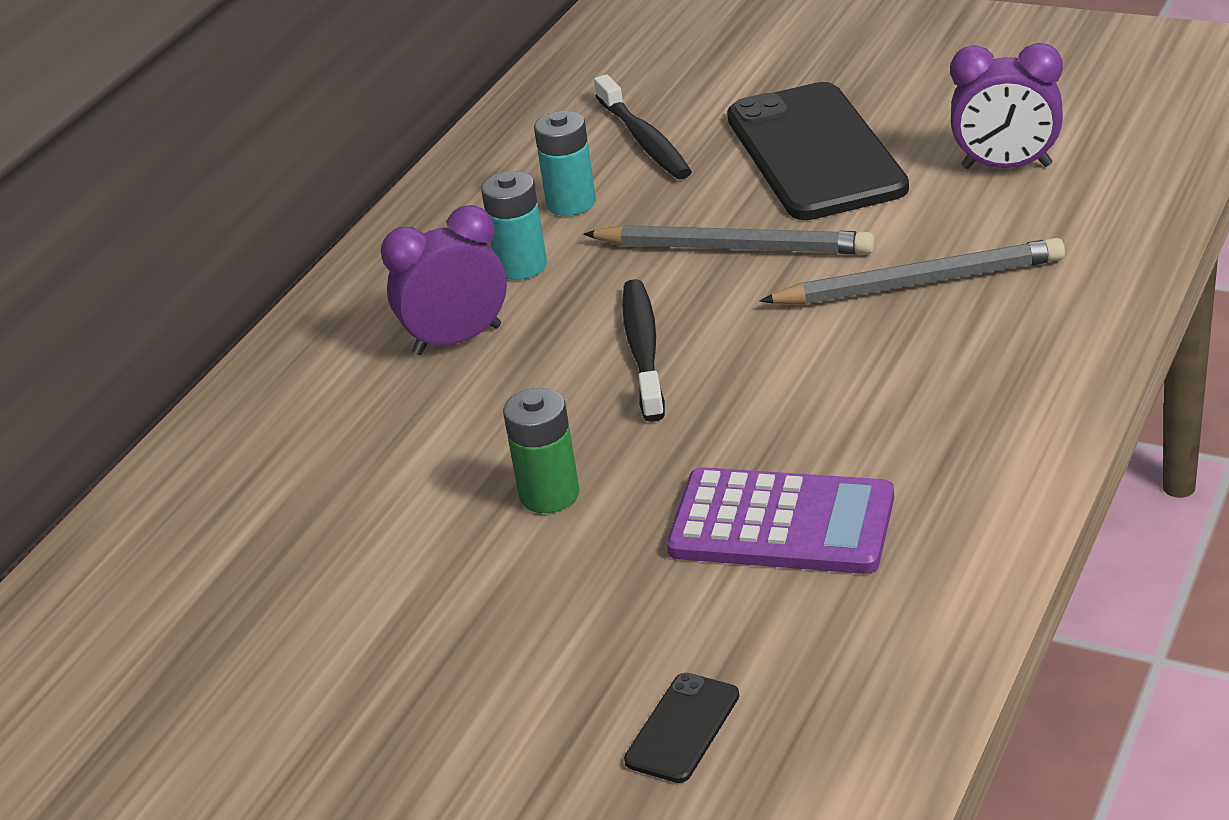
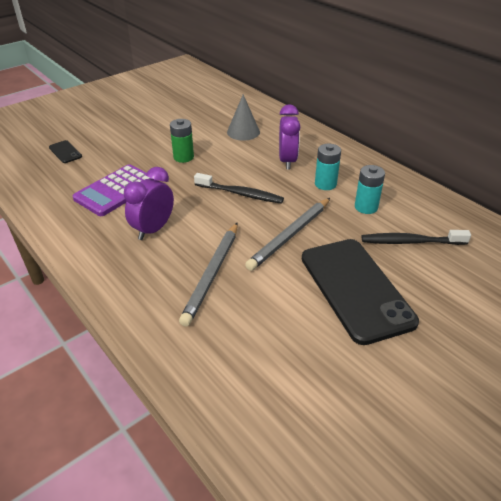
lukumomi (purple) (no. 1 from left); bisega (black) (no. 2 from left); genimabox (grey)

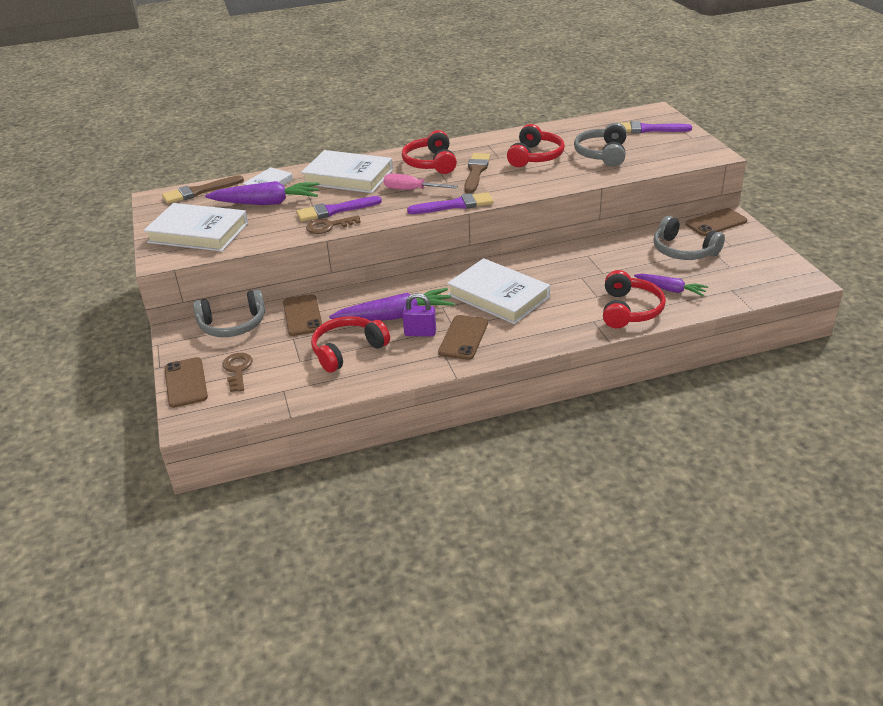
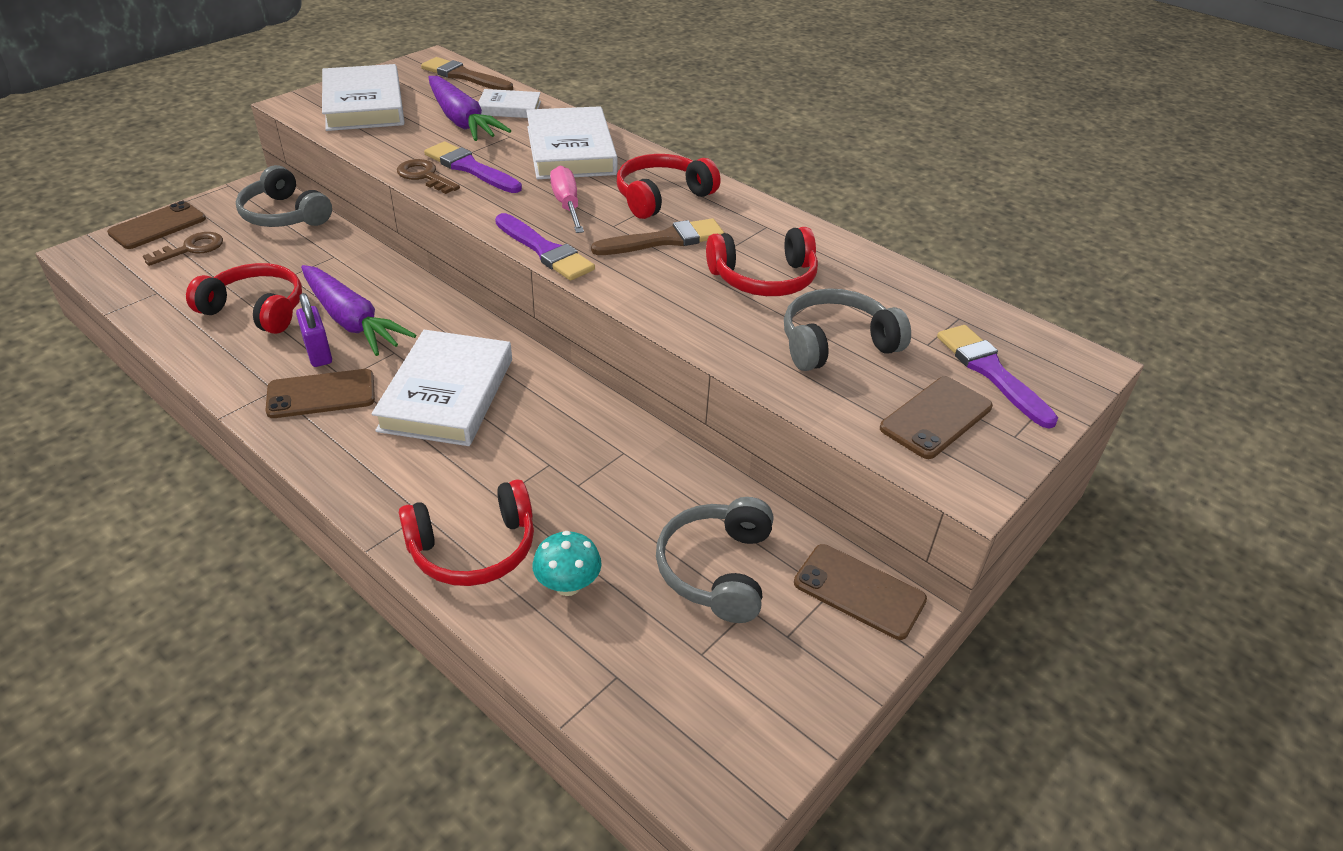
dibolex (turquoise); bisega (brown) (no. 4 from left)

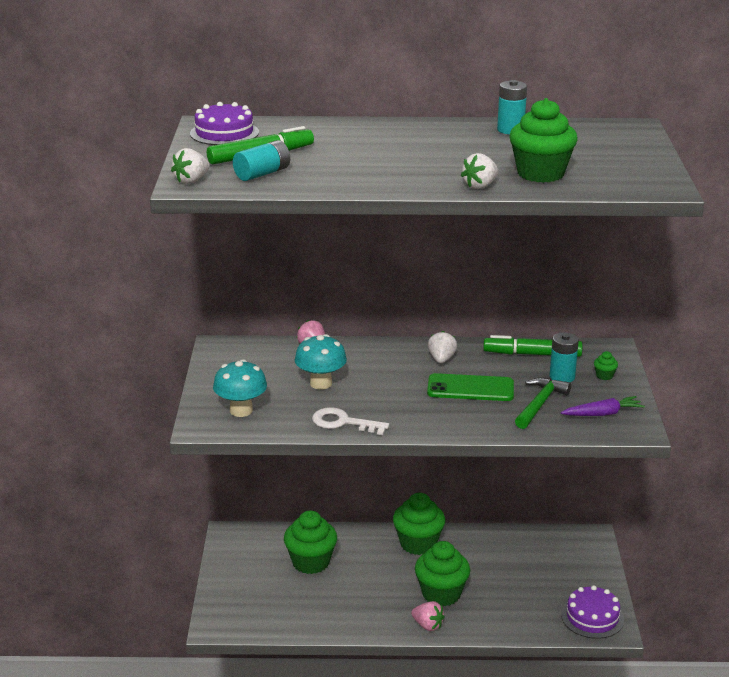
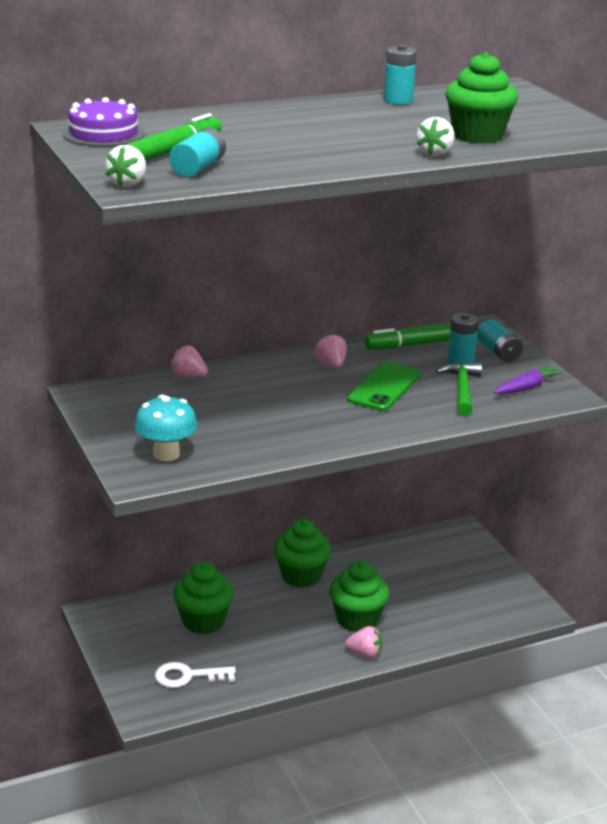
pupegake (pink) (no. 2 from left); dibolex (turquoise) (no. 2 from left in the first image); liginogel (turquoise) (no. 4 from left); bisega (green); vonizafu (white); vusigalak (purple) (no. 2 from left in the first image)

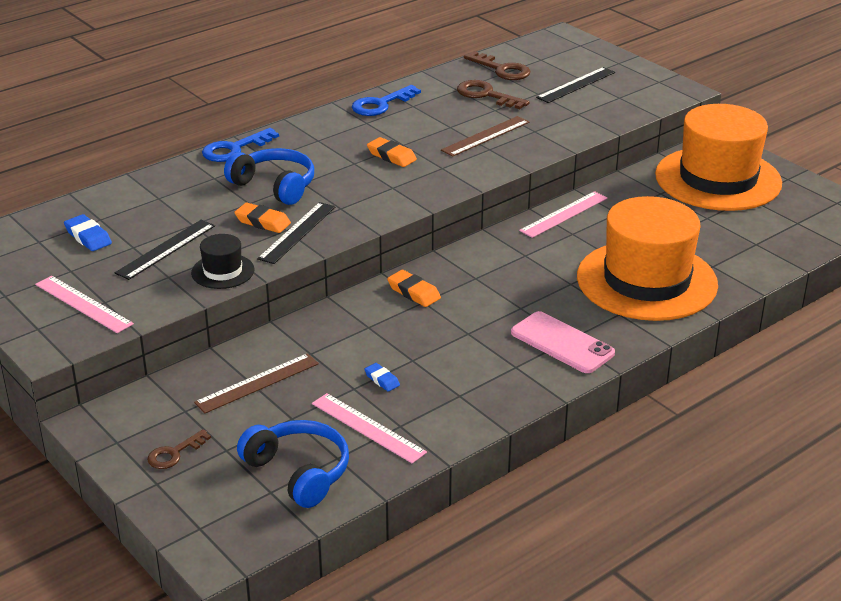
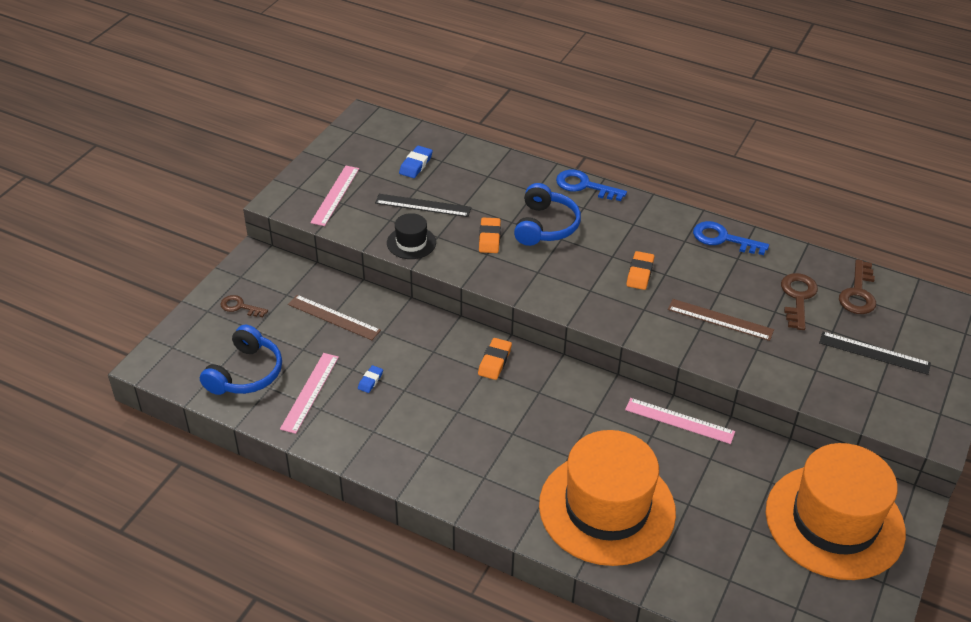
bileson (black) (no. 2 from left in the first image); bisega (pink)

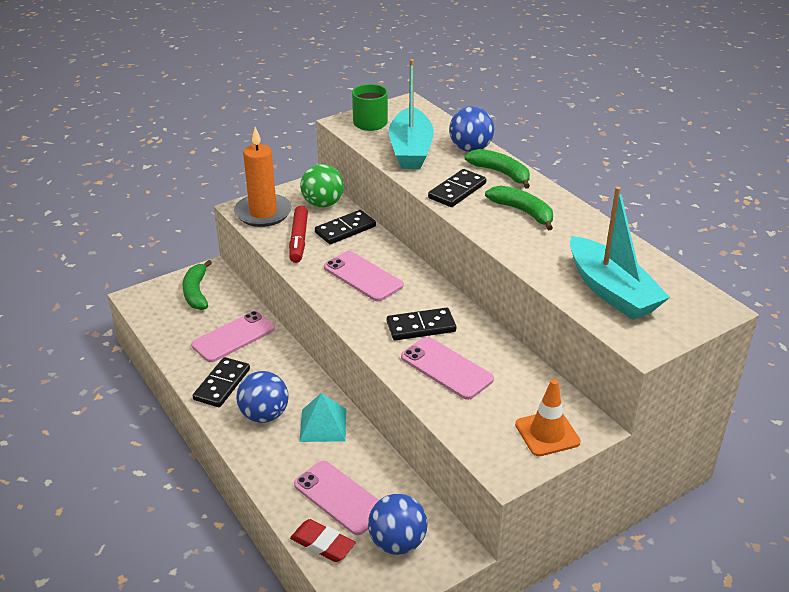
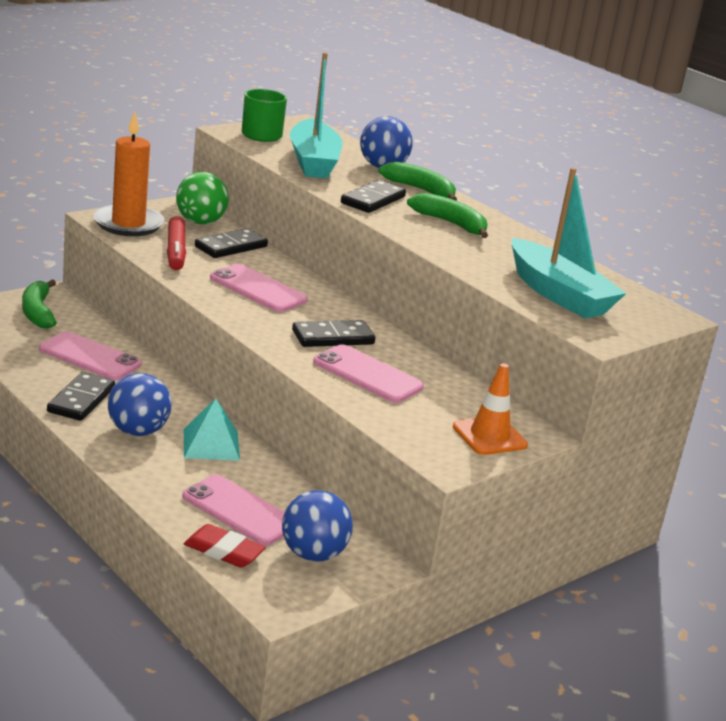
bisega (pink) (no. 1 from left)

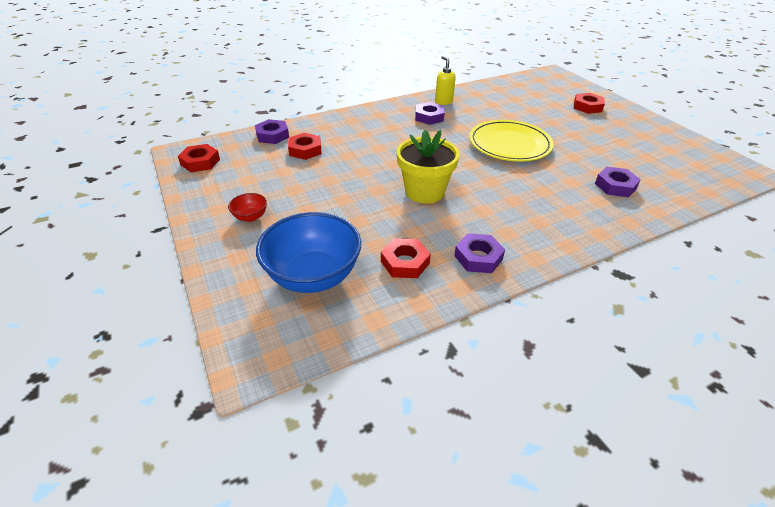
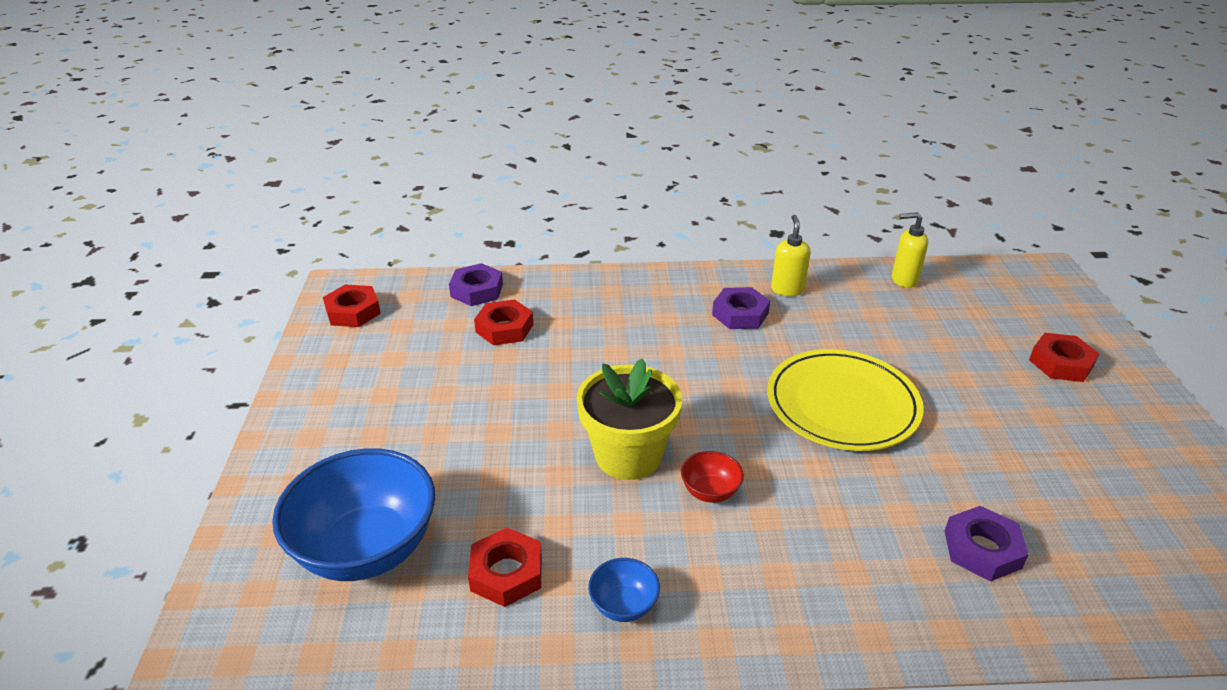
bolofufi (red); bolofufi (blue) (no. 2 from left); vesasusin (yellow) (no. 2 from left)

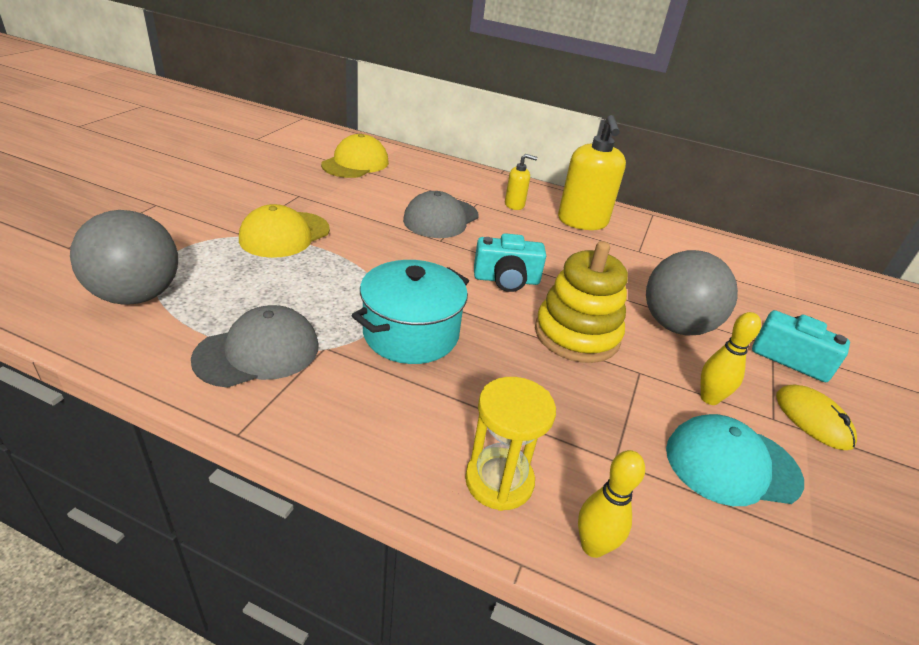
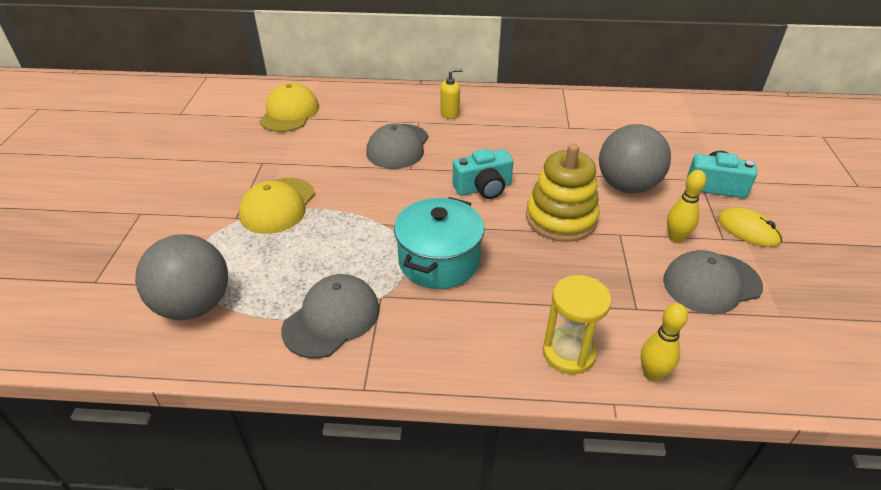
vesasusin (yellow) (no. 2 from left in the first image); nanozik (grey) (no. 3 from left)

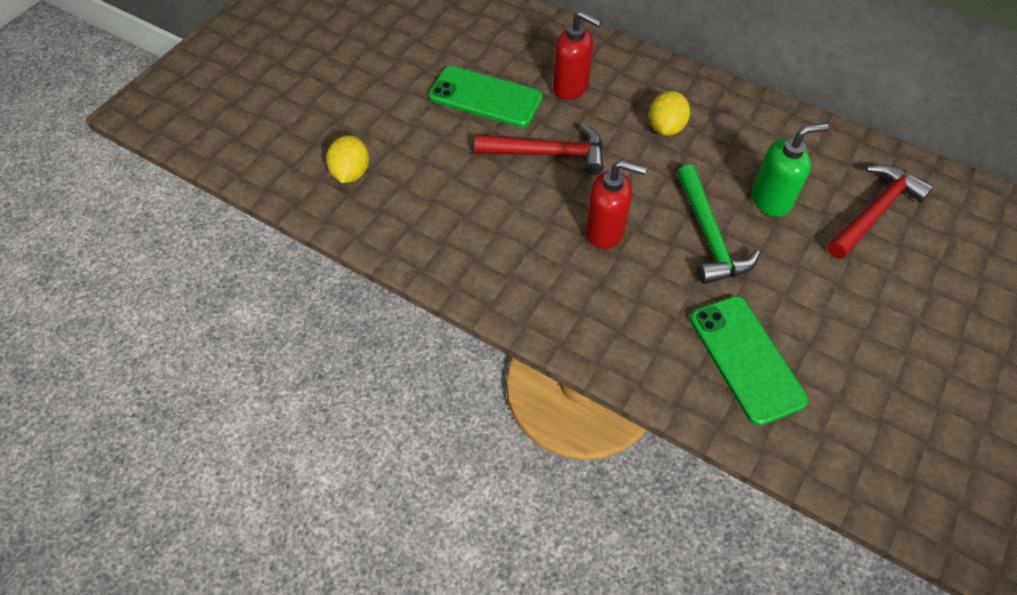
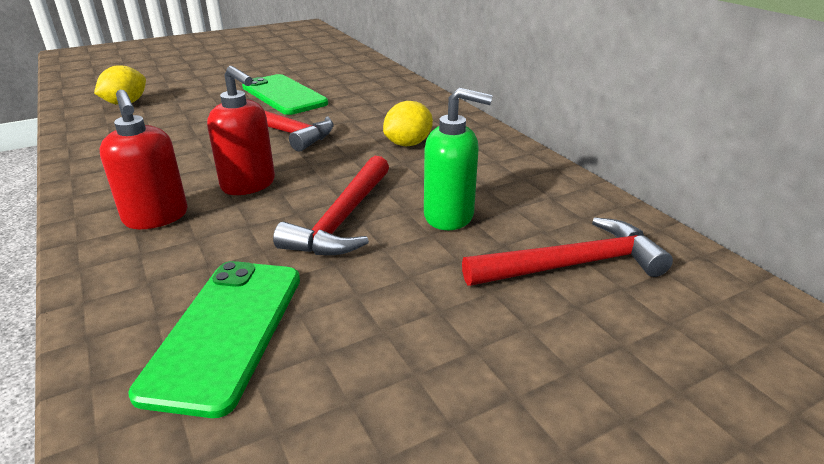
vesasusin (red) (no. 1 from left); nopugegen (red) (no. 2 from left)

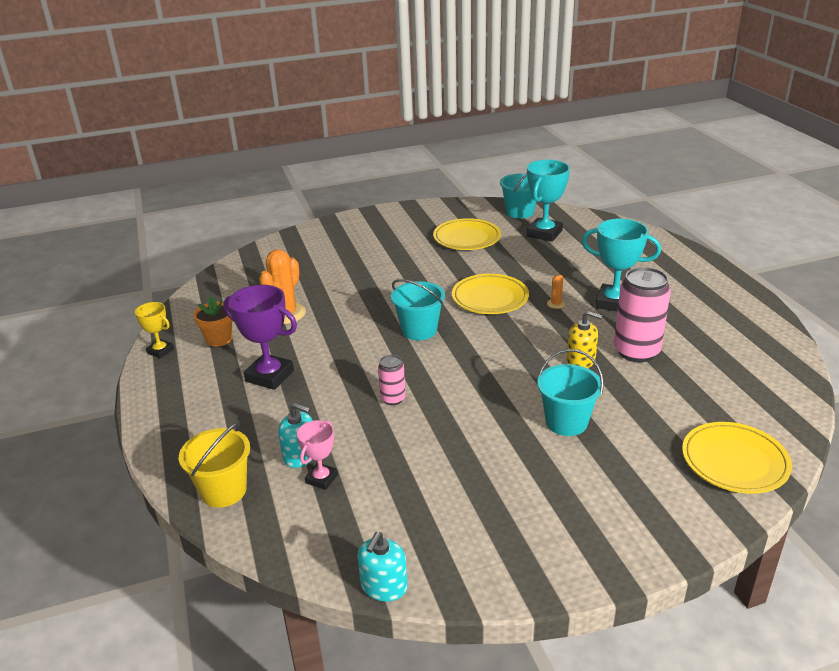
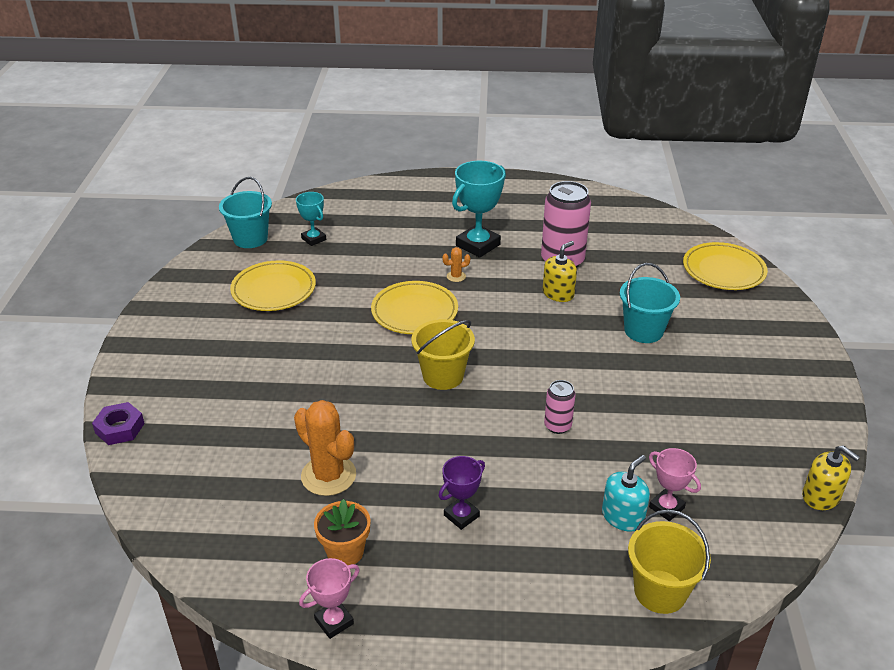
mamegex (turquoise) (no. 1 from left); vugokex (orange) (no. 2 from left); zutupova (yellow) (no. 1 from left); mamegex (purple); mamegex (pink) (no. 1 from left); vesasusin (yellow) (no. 2 from left); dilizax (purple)

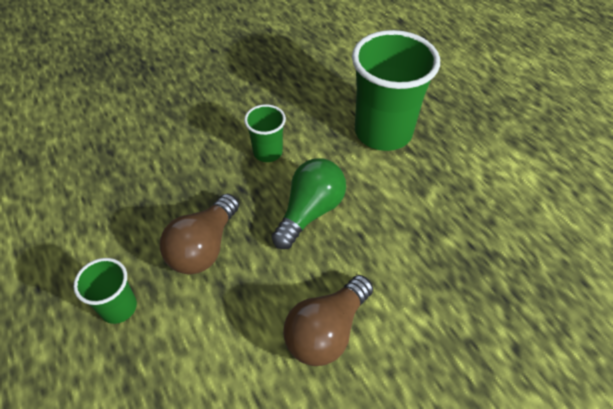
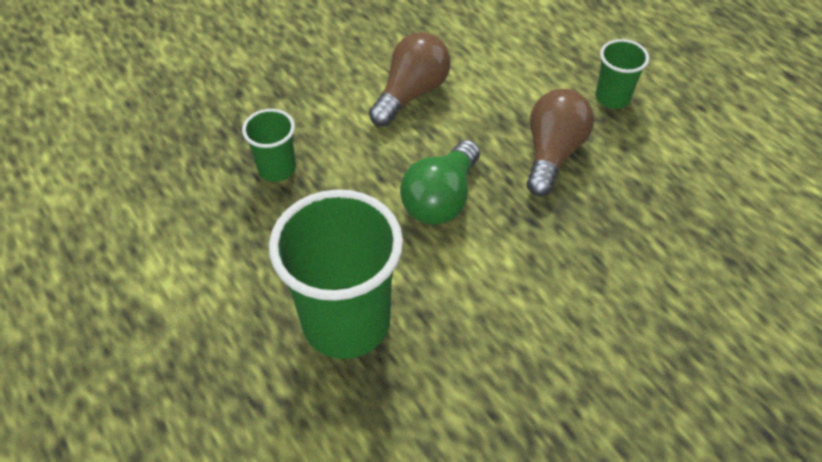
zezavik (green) (no. 1 from left)

